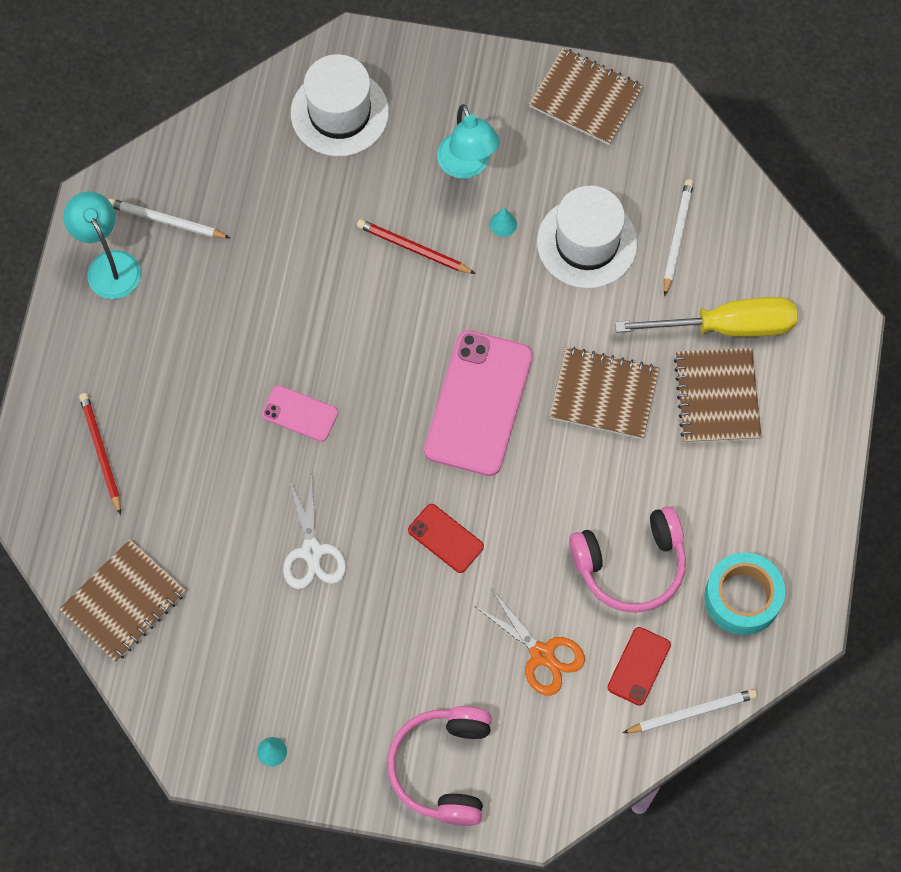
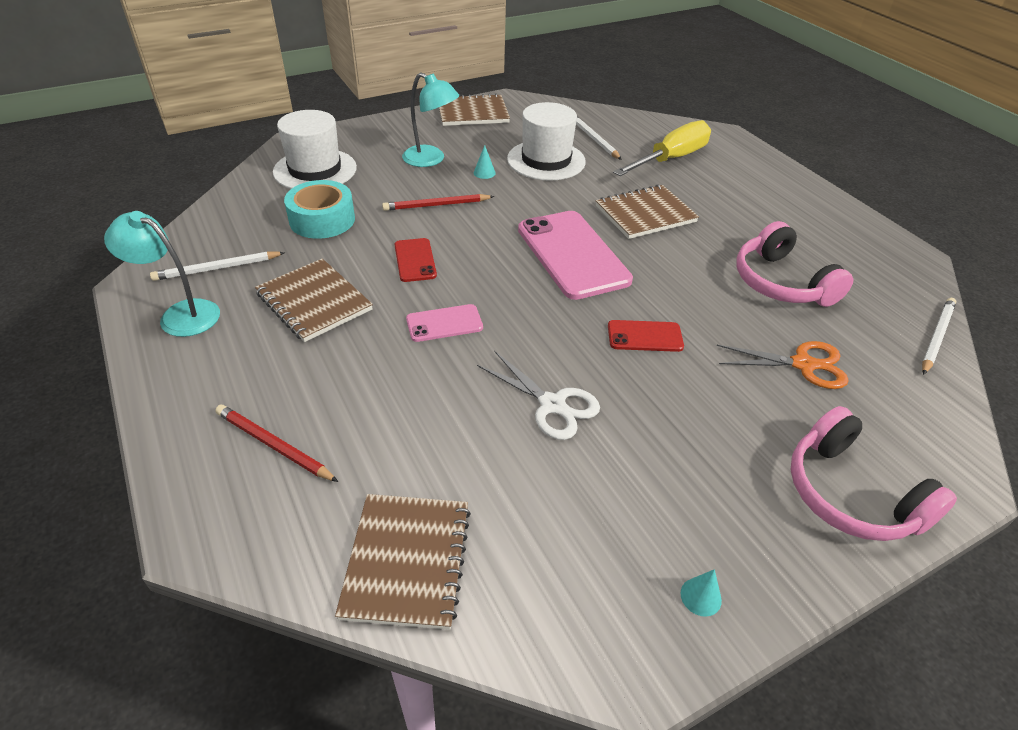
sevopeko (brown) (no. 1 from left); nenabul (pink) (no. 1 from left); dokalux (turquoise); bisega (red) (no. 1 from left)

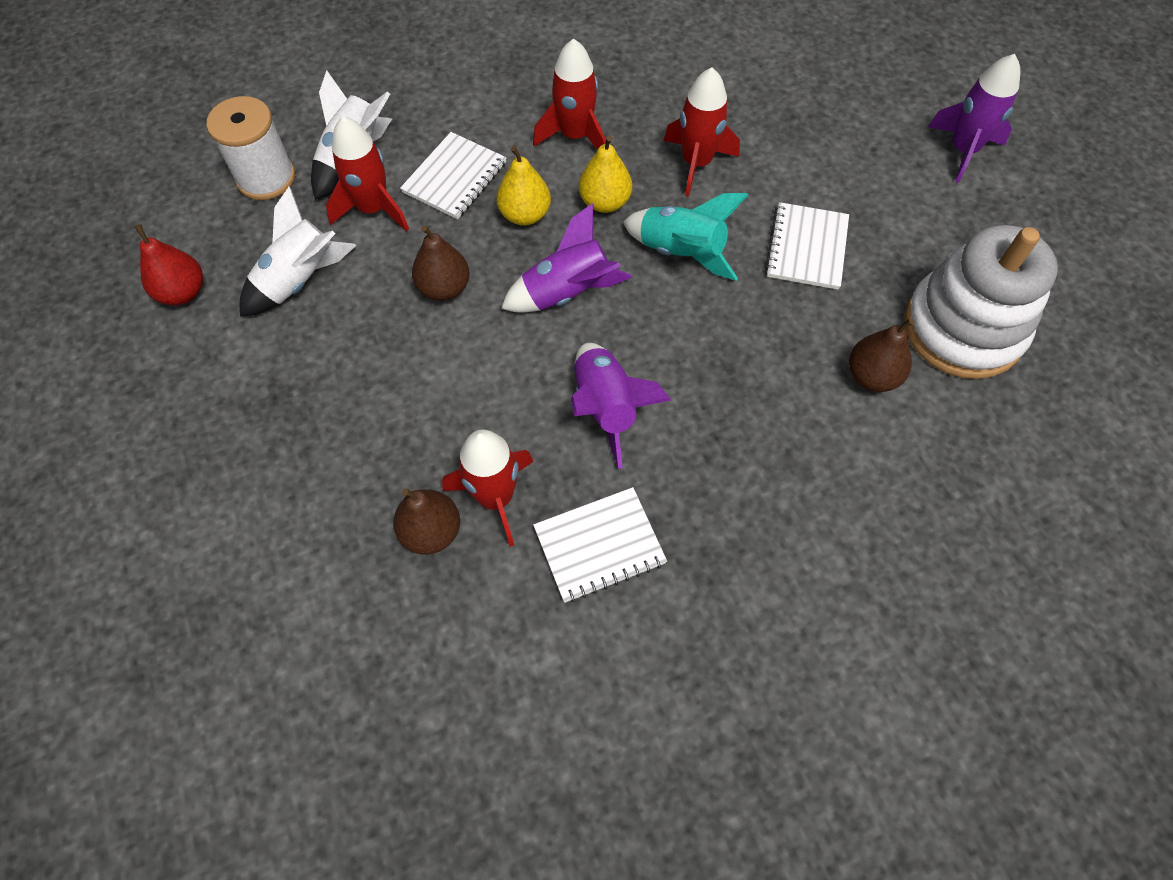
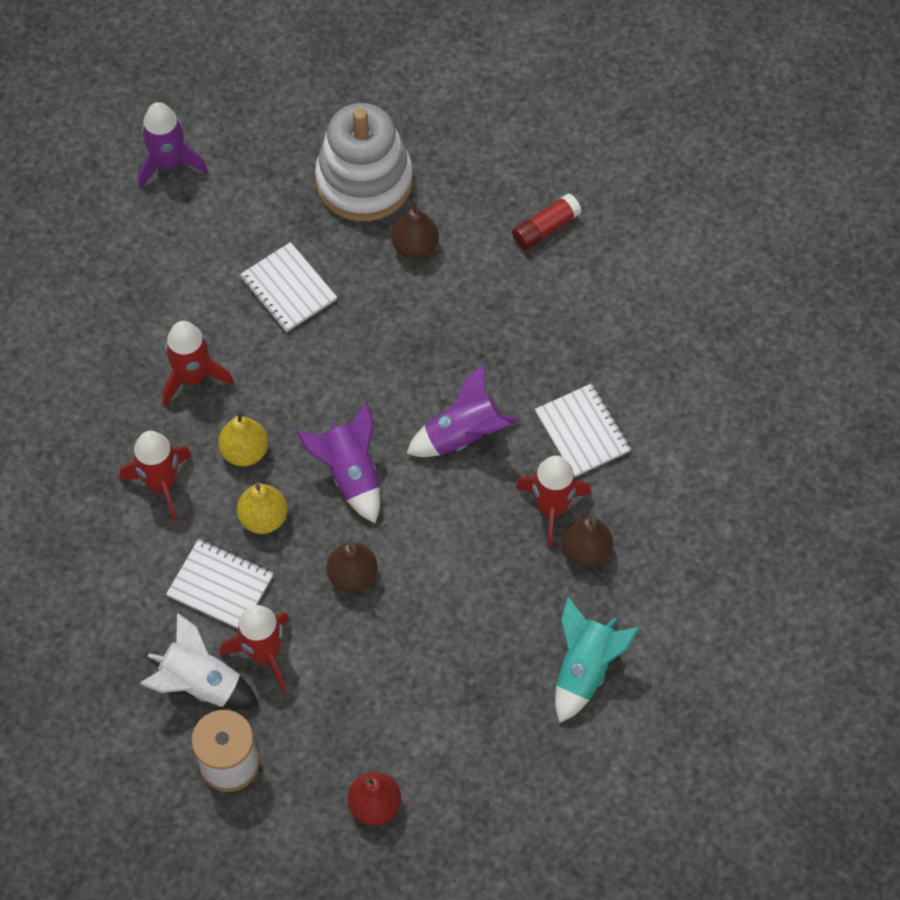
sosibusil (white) (no. 1 from left in the first image); sosibusil (turquoise); sevopeko (white) (no. 2 from left); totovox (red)

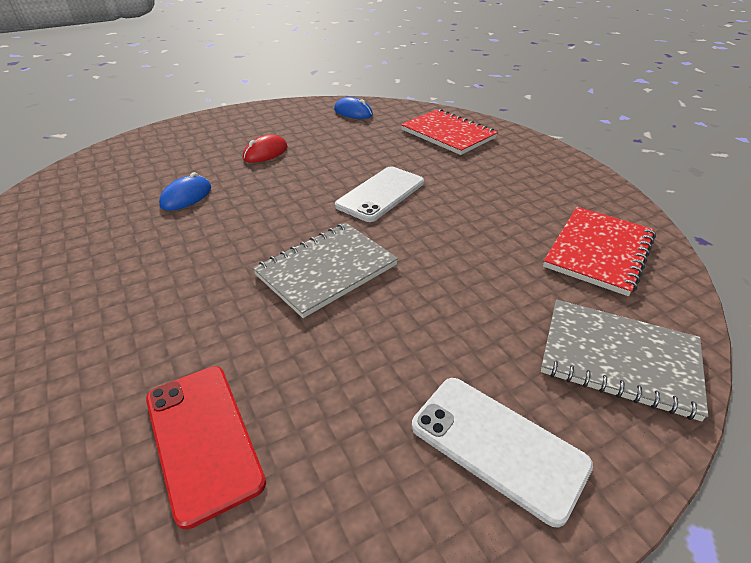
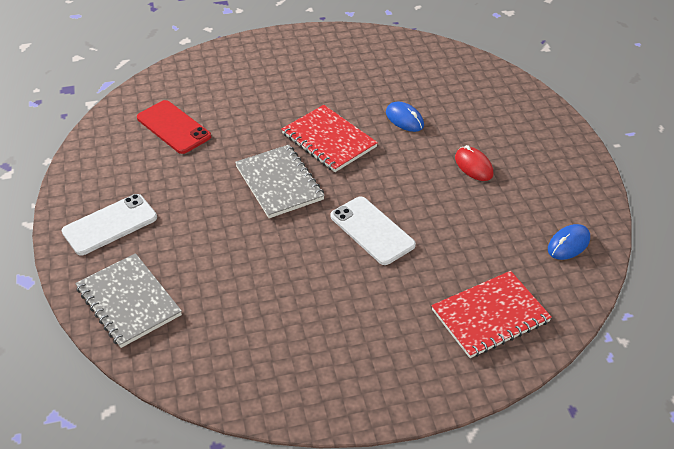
sevopeko (red) (no. 1 from left); sevopeko (grey) (no. 1 from left); bisega (red)

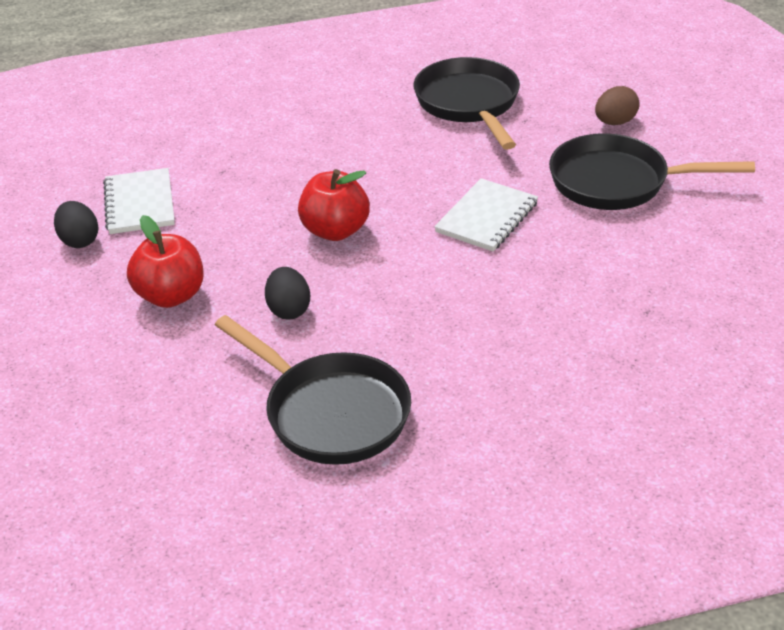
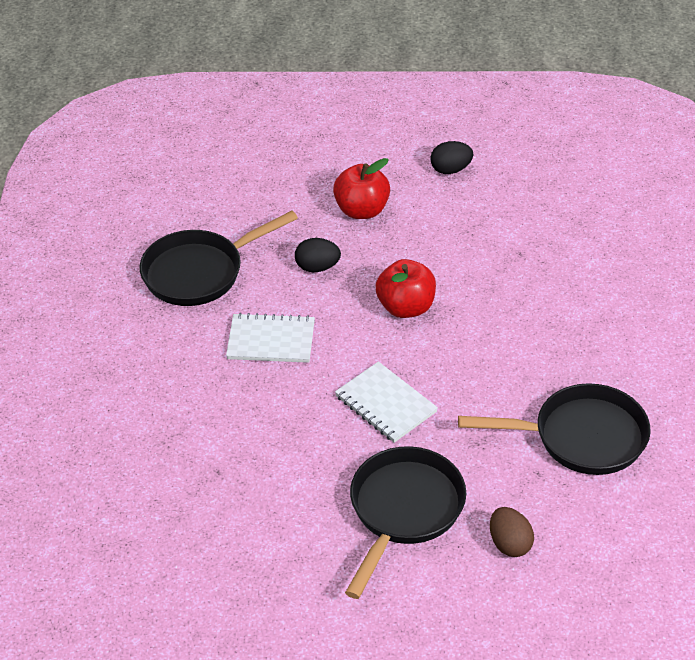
sevopeko (white) (no. 1 from left)

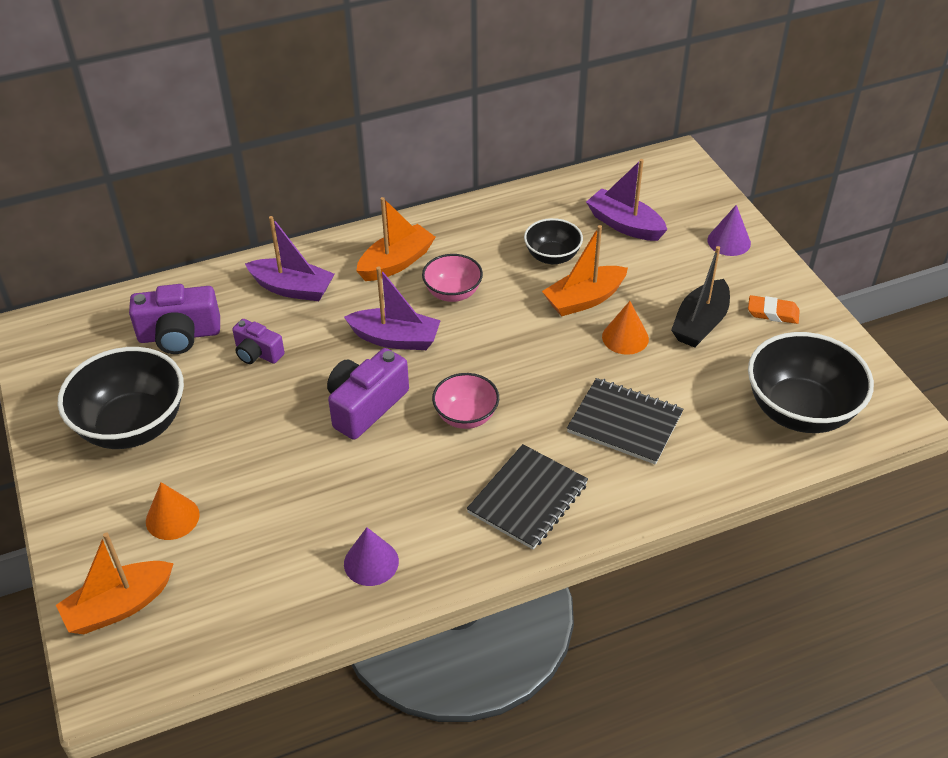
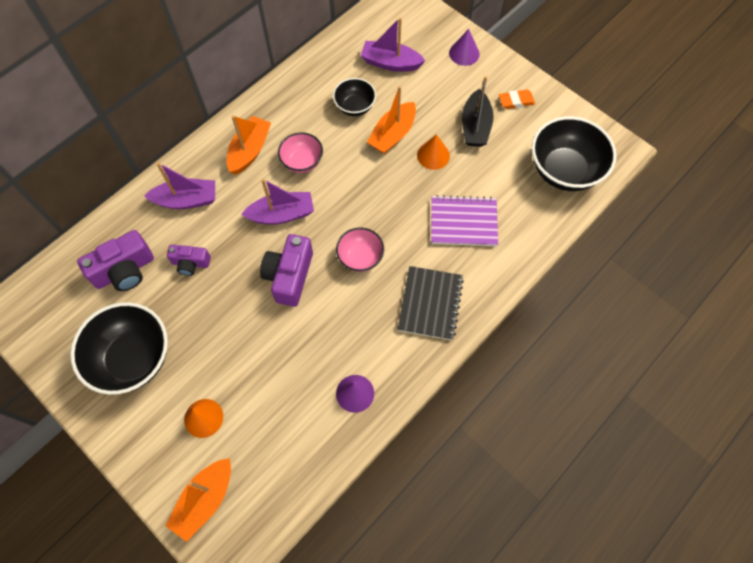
sevopeko (purple)

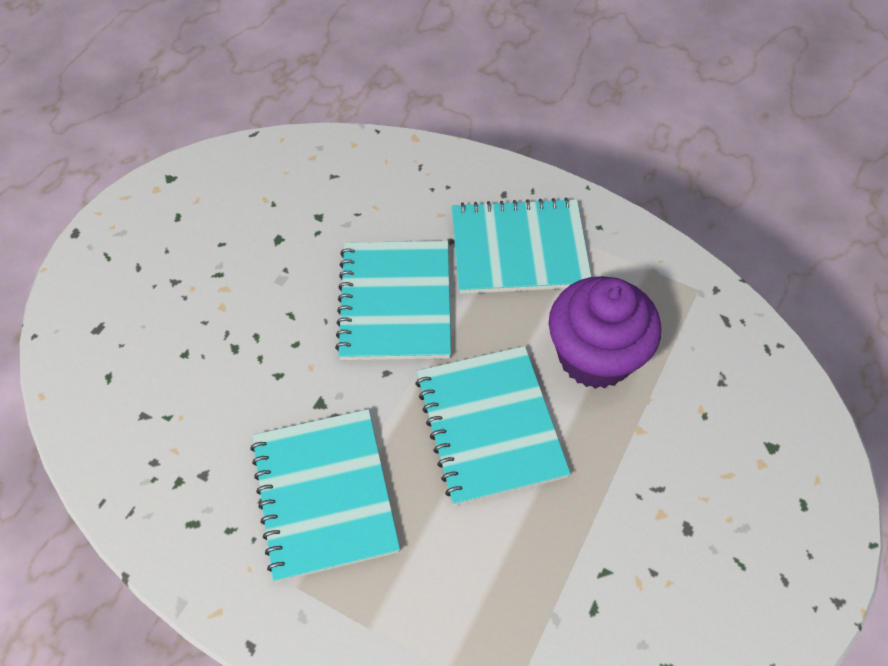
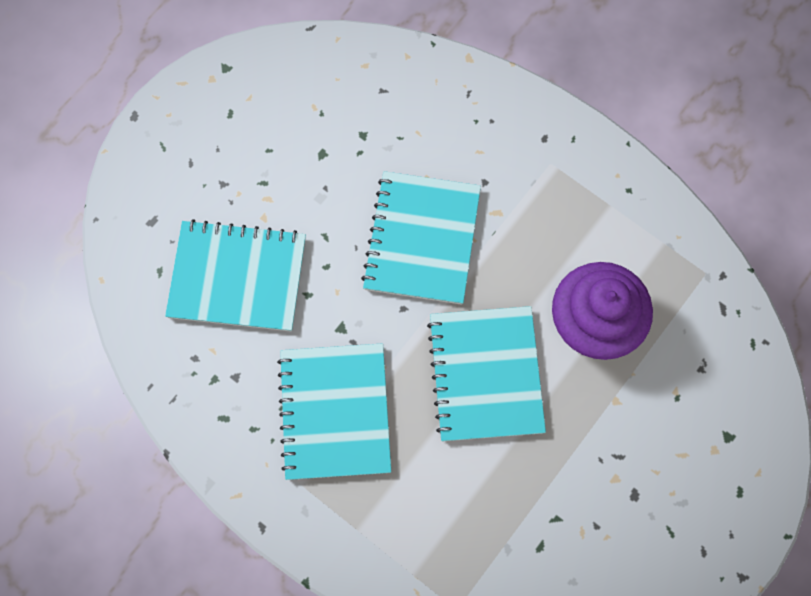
sevopeko (turquoise) (no. 1 from left)

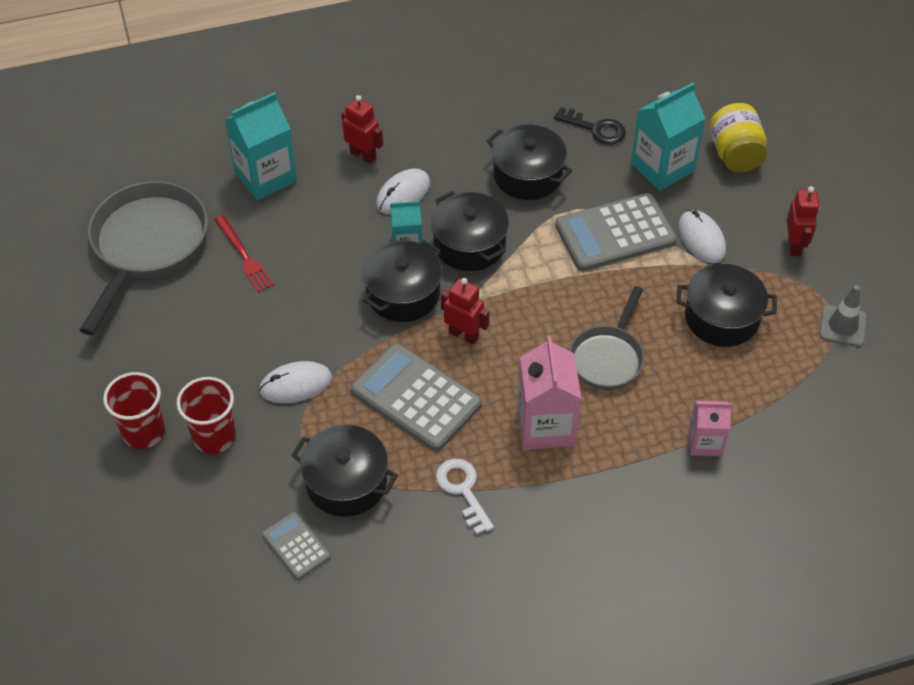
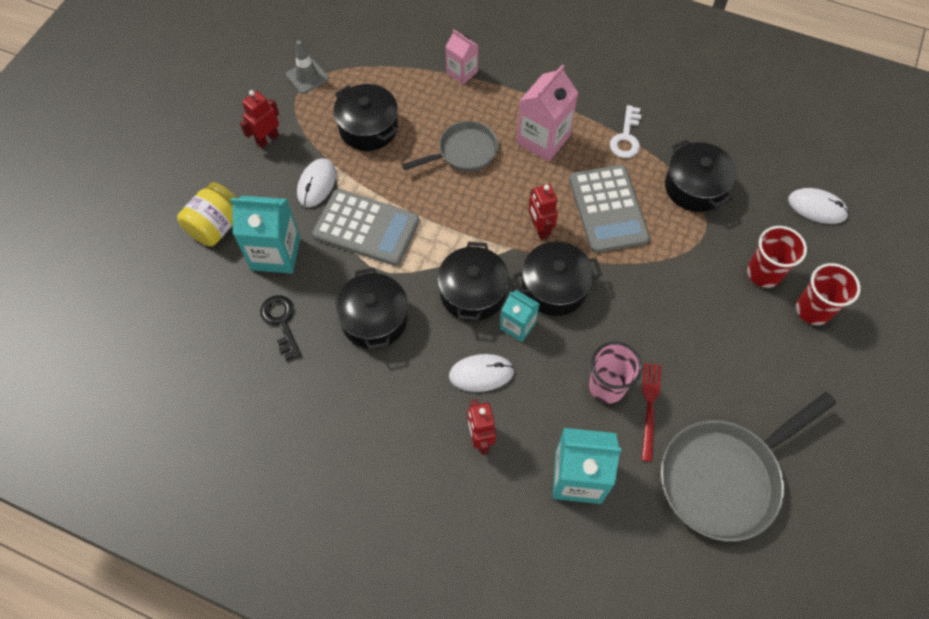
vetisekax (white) (no. 3 from left); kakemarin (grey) (no. 1 from left in the first image); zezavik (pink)

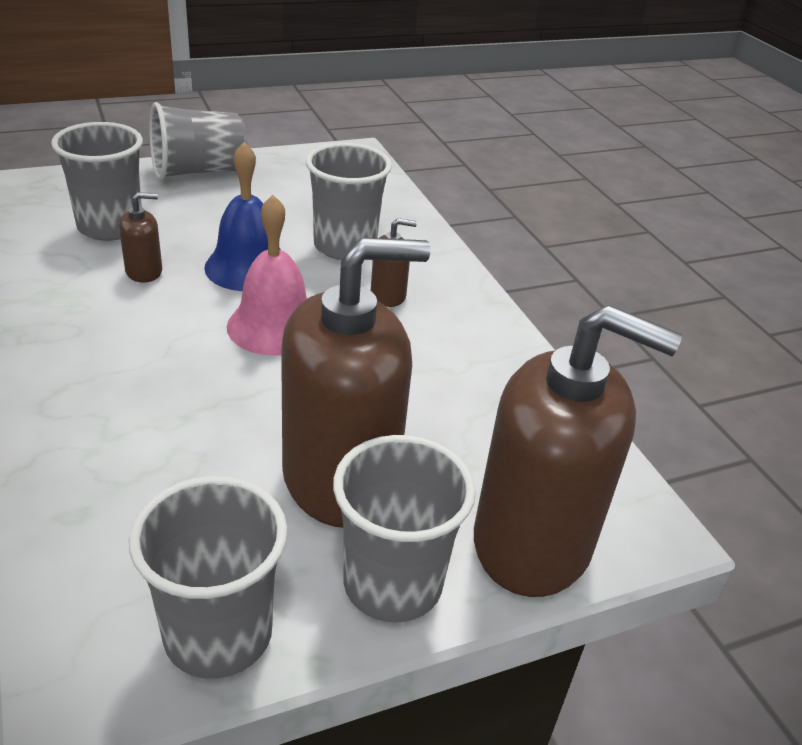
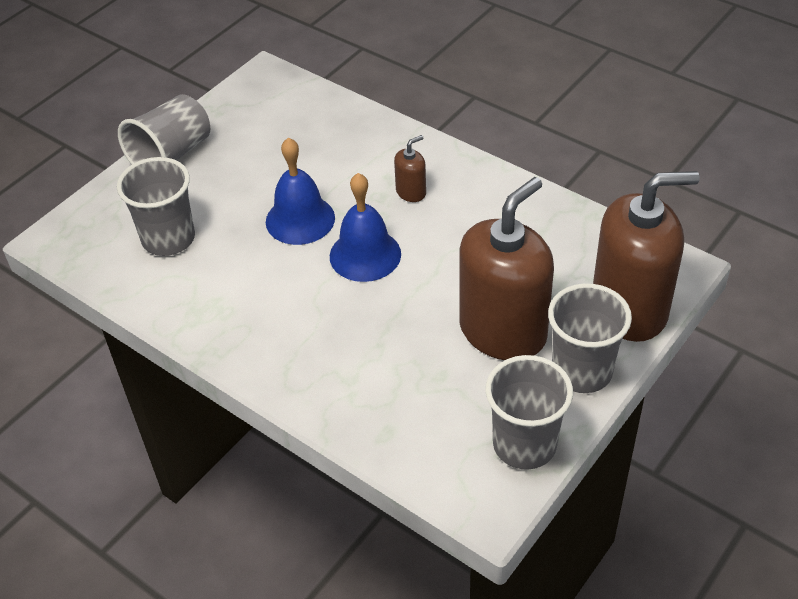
zezavik (grey) (no. 4 from left in the first image); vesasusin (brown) (no. 1 from left in the first image); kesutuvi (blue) (no. 2 from left)

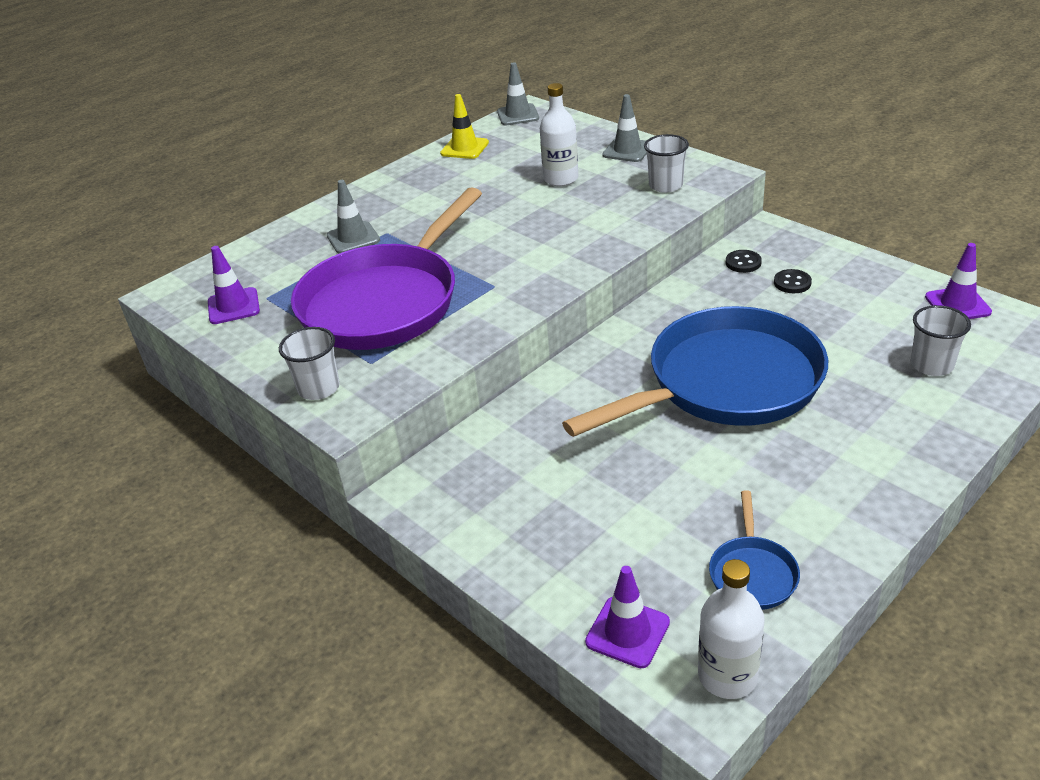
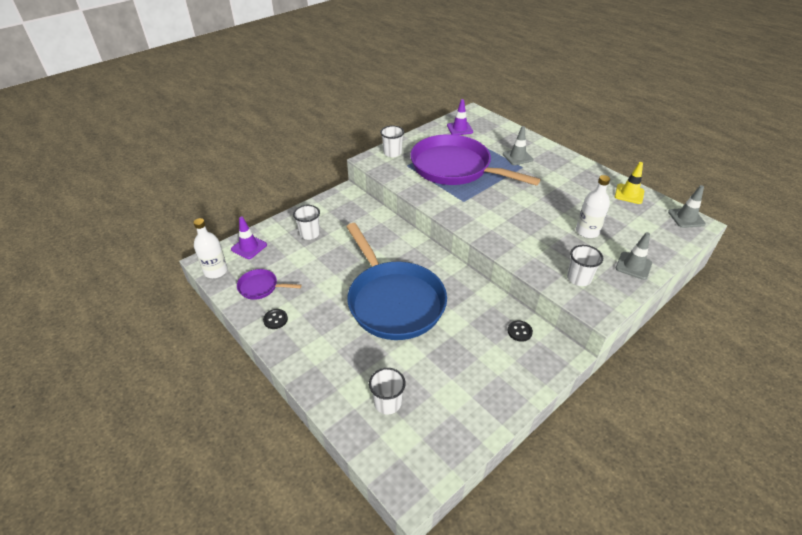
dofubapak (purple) (no. 3 from left in the first image); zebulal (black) (no. 1 from left); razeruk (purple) (no. 1 from left); zezavik (white) (no. 1 from left)

